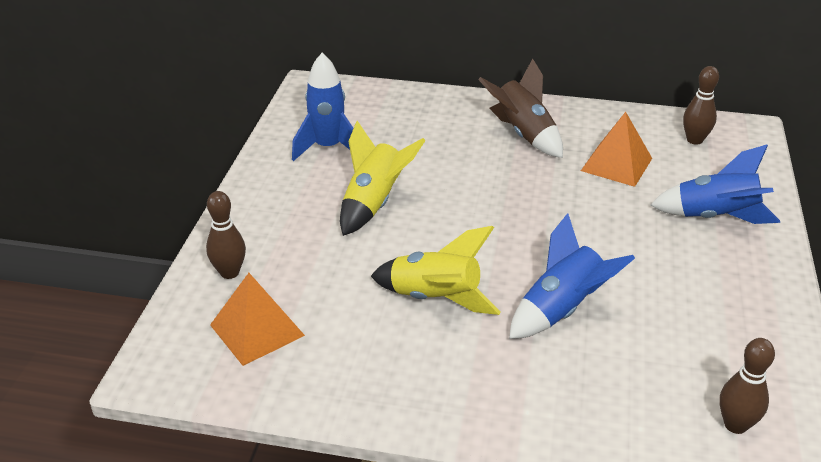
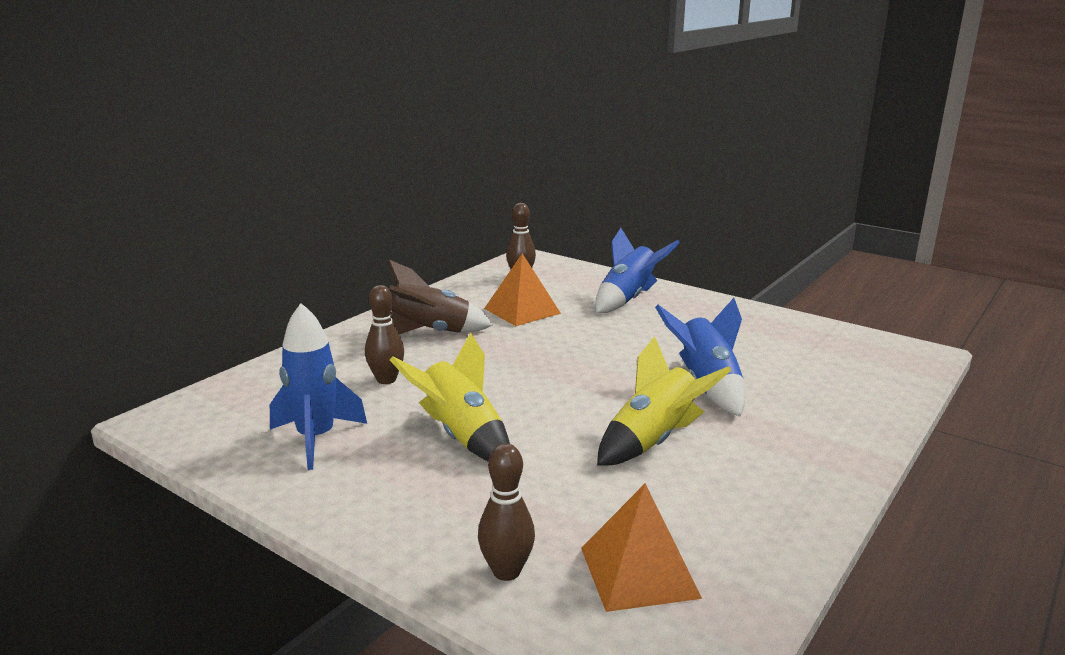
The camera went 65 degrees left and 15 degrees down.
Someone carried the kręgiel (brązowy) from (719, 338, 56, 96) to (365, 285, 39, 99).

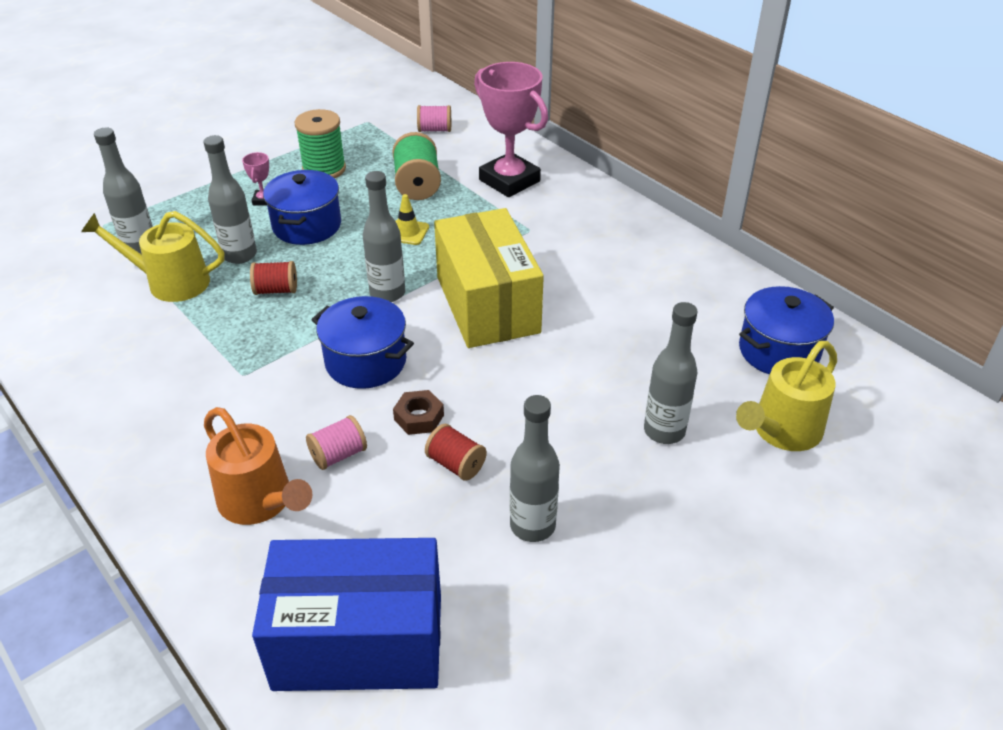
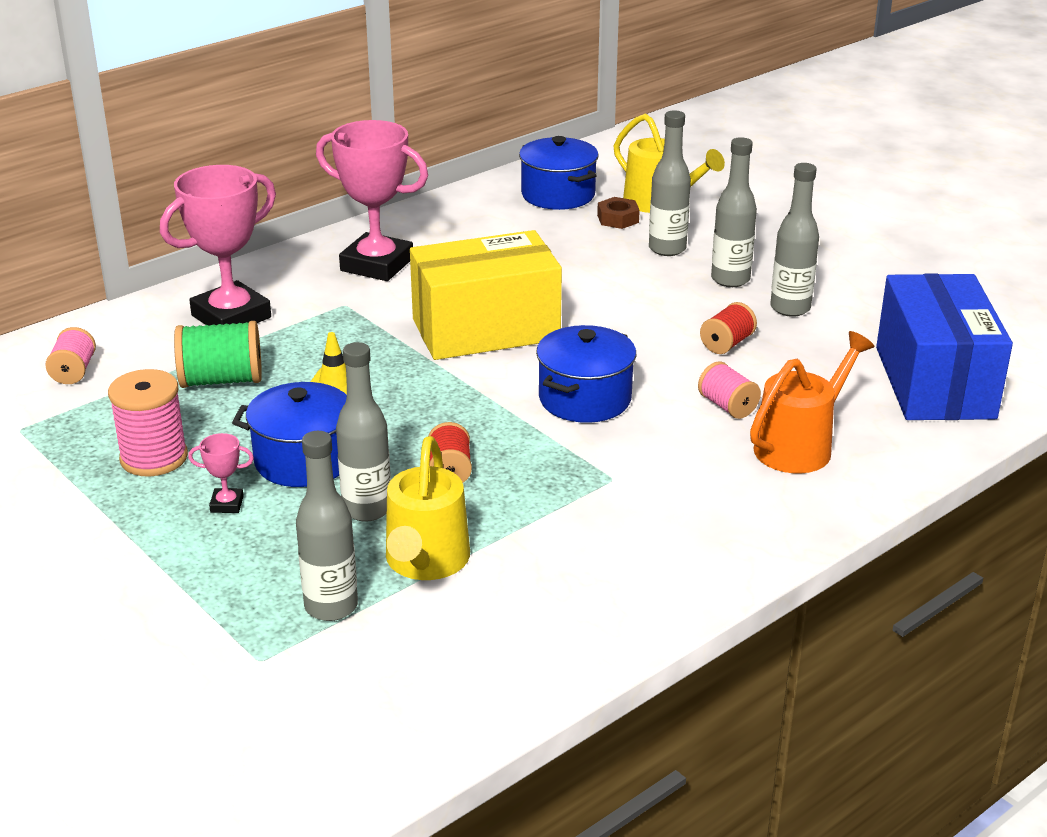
The camera went 90 degrees left and 10 degrees down.
Someone repainted the szpulka (zielony) at (295, 109, 51, 69), which became the szpulka (różowy) at (108, 369, 80, 108).
Someone carried the butelka (szary) from (362, 171, 43, 131) to (711, 137, 46, 150).
Someone carried the nakrętka (brązowy) from (393, 390, 51, 45) to (597, 197, 43, 32).
Someone put down the puchar (różowy) at (316, 120, 112, 161).

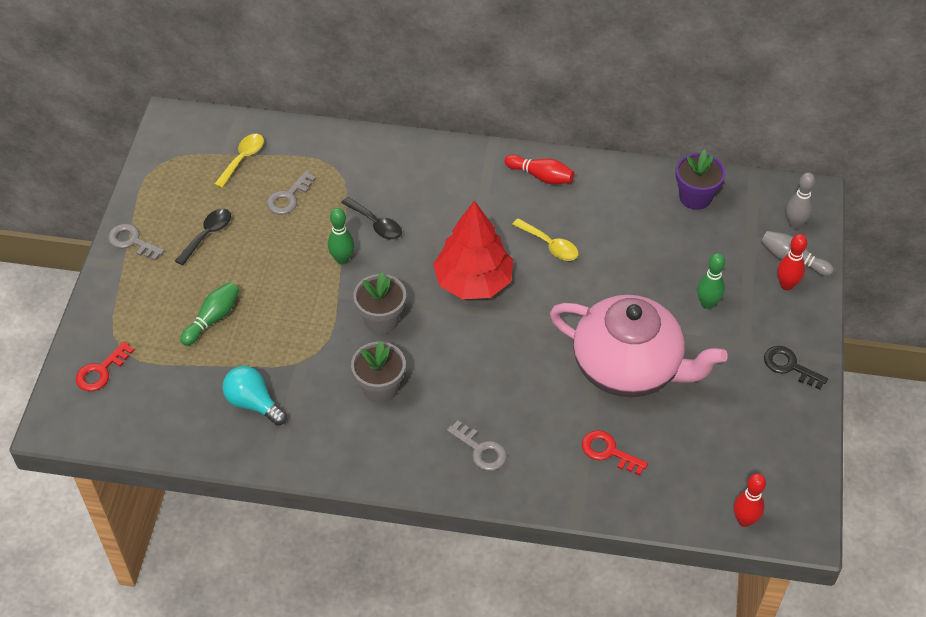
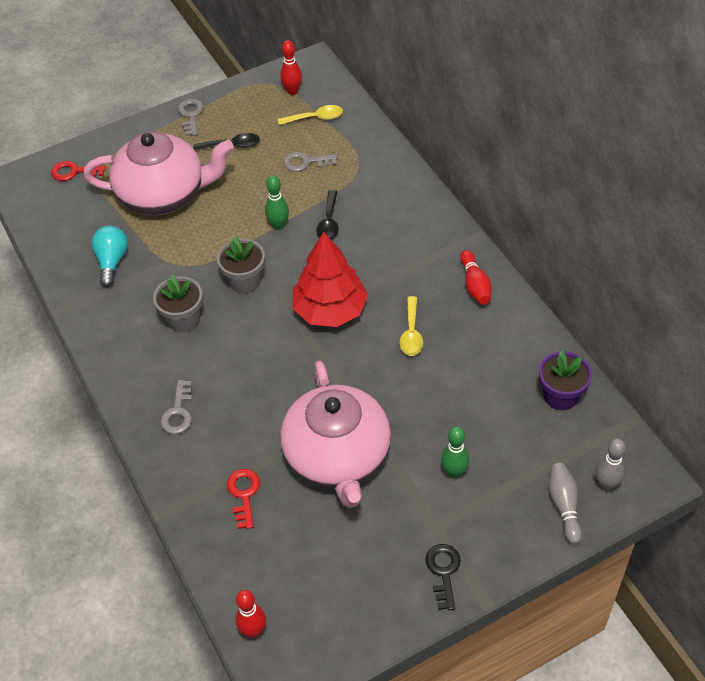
The camera went 55 degrees right and 0 degrees up.
Someone carried the kręgiel (czerwony) from (777, 234, 30, 56) to (280, 40, 22, 55).
Someone swapped the kręgiel (zielony) at (180, 282, 59, 64) for the imbryk (różowy) at (83, 131, 151, 84).

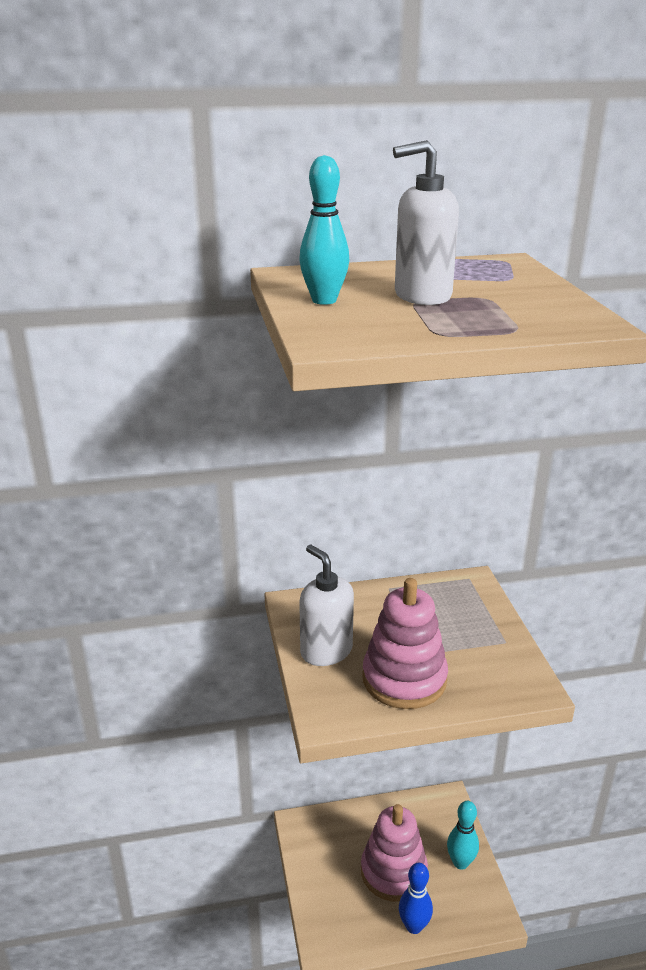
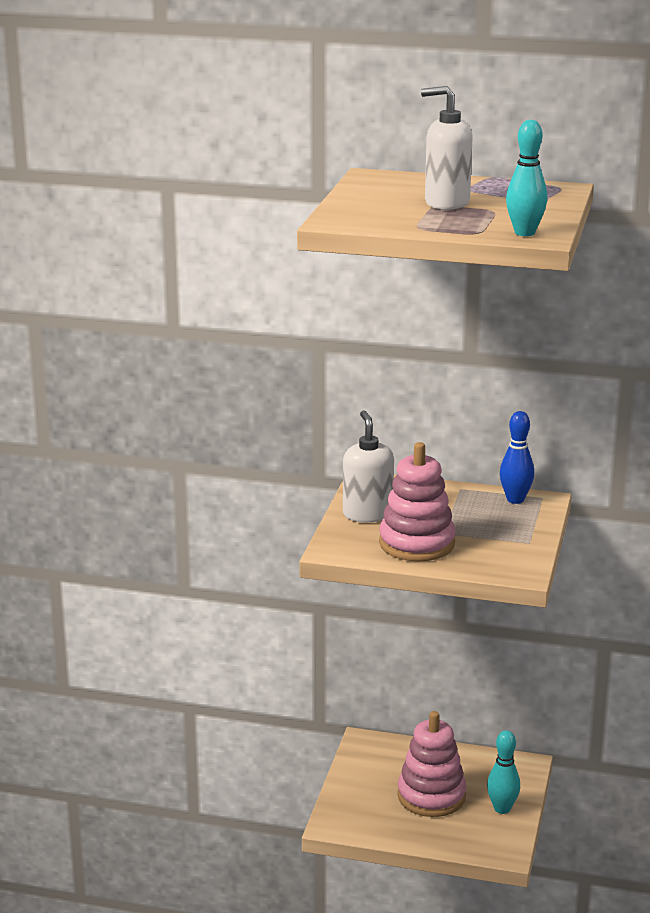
The camera went 25 degrees right and 5 degrees down.
Someone carried the kręgiel (turkusowy) from (299, 155, 50, 150) to (506, 120, 41, 116).
Someone carried the kręgiel (niebieski) from (399, 863, 34, 71) to (500, 411, 34, 93).

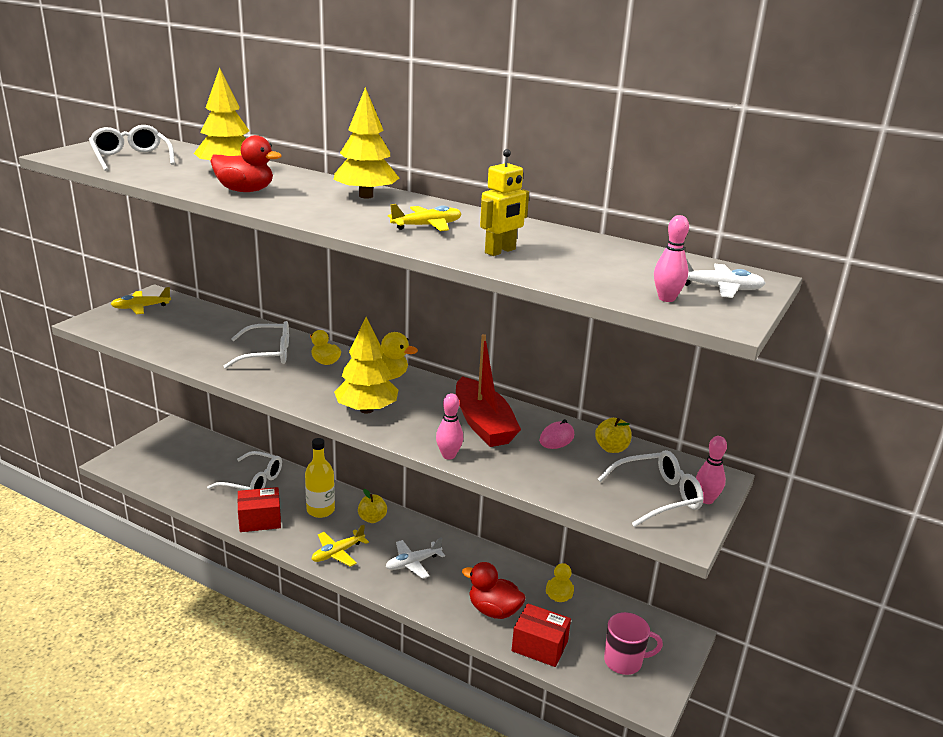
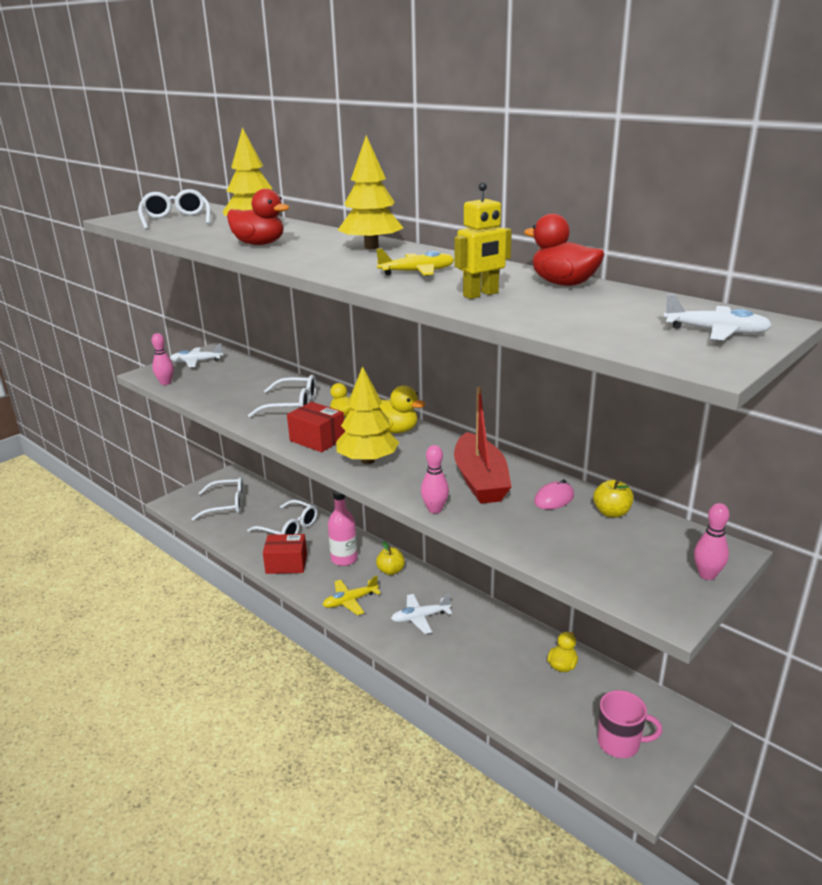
The camera went 15 degrees right and 0 degrees up.
Someone carried the kręgiel (różowy) from (654, 215, 35, 87) to (152, 333, 22, 52).
Someone repainted the samolot (żółty) at (111, 287, 60, 27), which became the samolot (biały) at (170, 343, 53, 24).
Someone repainted the butelka (żółty) at (305, 438, 30, 80), which became the butelka (różowy) at (328, 490, 30, 76).
Someone carried the okulary (biały) from (598, 450, 105, 77) to (192, 477, 52, 44).
Someone carried the kaczka (czerwony) from (462, 562, 64, 57) to (524, 214, 81, 72).
Someone carried the pudełko (czerwony) from (512, 603, 59, 64) to (287, 402, 58, 50).

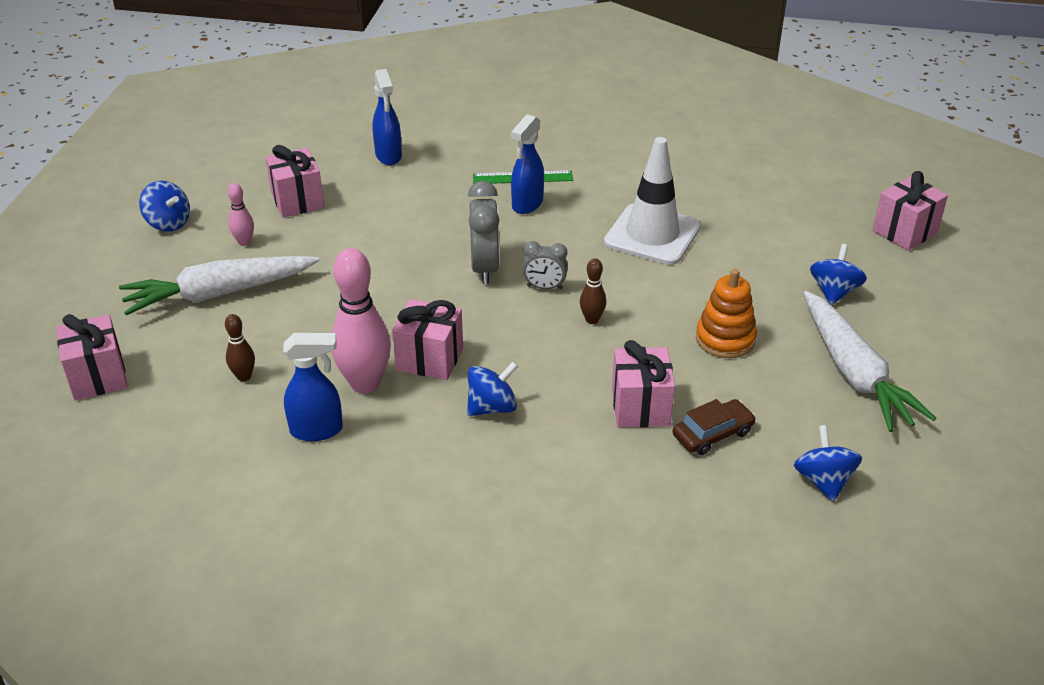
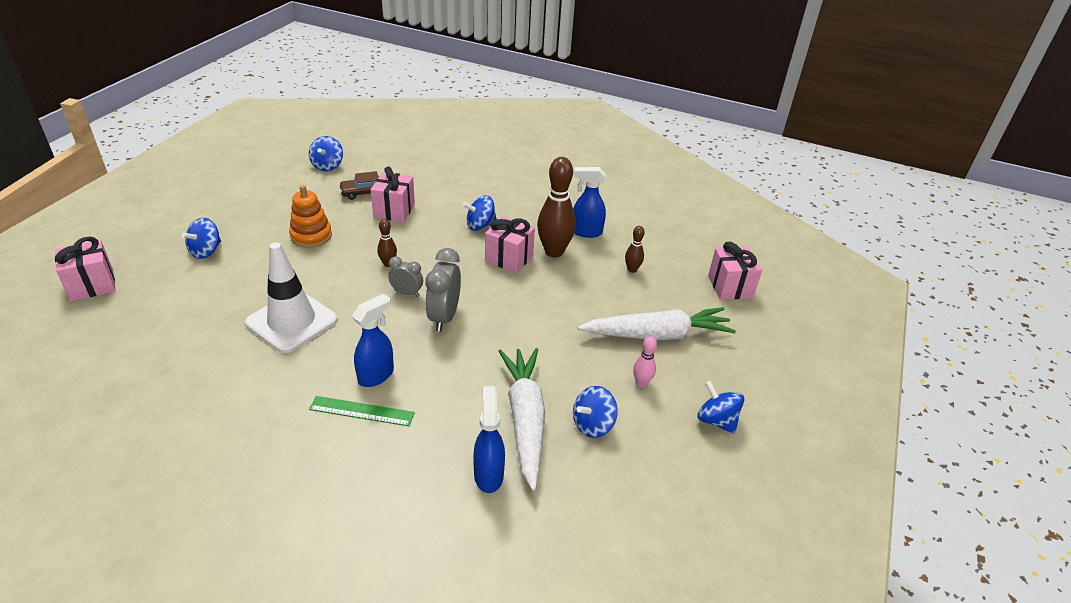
The camera went 170 degrees left and 0 degrees up.
Someone swapped the prezent (różowy) at (265, 145, 59, 73) for the bączek (niebieski) at (573, 386, 45, 52).
Someone repainted the kręgiel (różowy) at (331, 248, 60, 145), which became the kręgiel (brązowy) at (537, 157, 39, 100).
Someone carried the marchewka (biały) from (803, 291, 133, 141) to (499, 348, 46, 143).

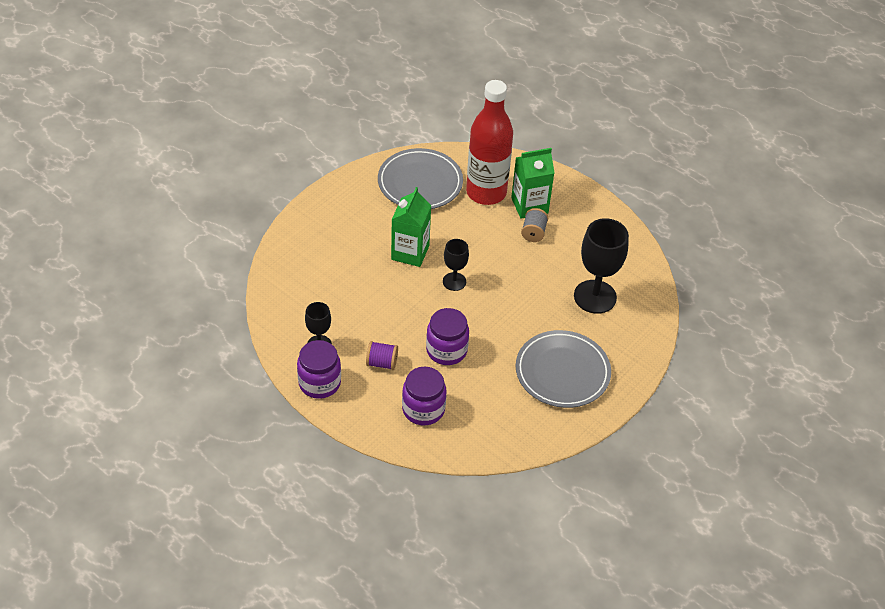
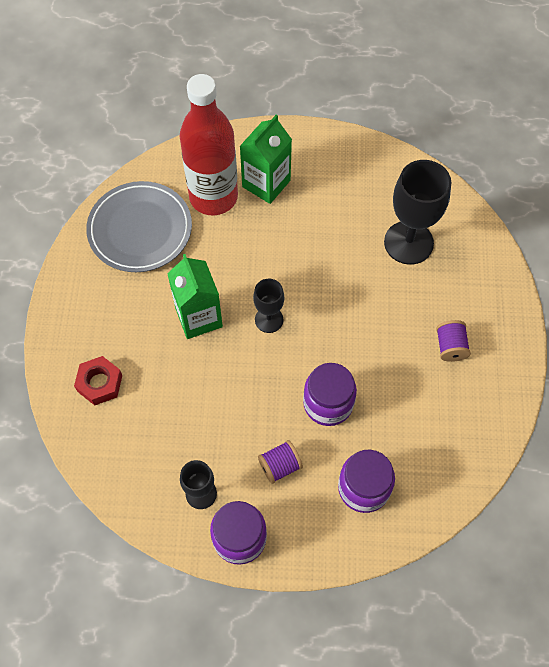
The camera went 35 degrees left and 15 degrees up.
Someone took away the szpulka (szary) at (521, 208, 27, 34).
Someone swapped the talerz (szary) at (516, 330, 95, 78) for the szpulka (fioletowy) at (436, 320, 35, 42).
Someone put down the nakrętka (czerwony) at (74, 356, 48, 49).

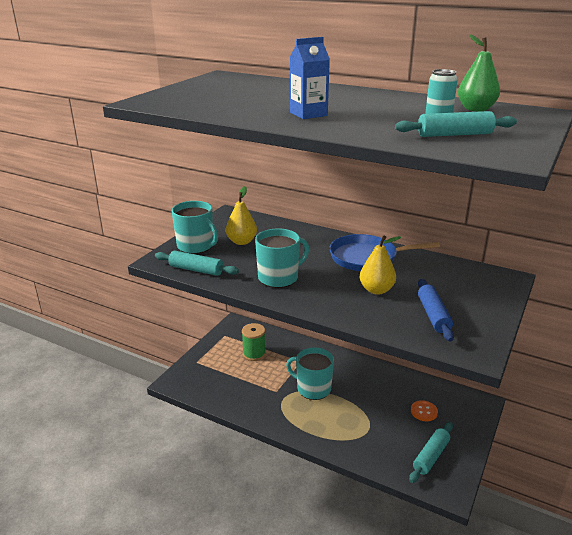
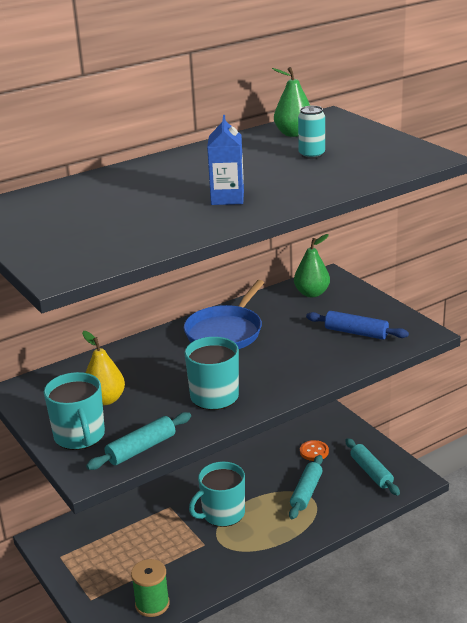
The camera went 60 degrees left and 0 degrees up.
Someone carried the wałek do ciasta (turkusowy) from (395, 111, 122, 26) to (289, 455, 34, 64).
Someone rotated the kubek (turkusowy) at (172, 201, 46, 53) by 90 degrees clockwise.
Someone took away the gruszka (żółty) at (360, 235, 41, 60).
Someone carried the szpulka (zielony) from (242, 323, 24, 38) to (131, 559, 39, 58).
Someone put down the gruszka (zielony) at (294, 234, 36, 63).

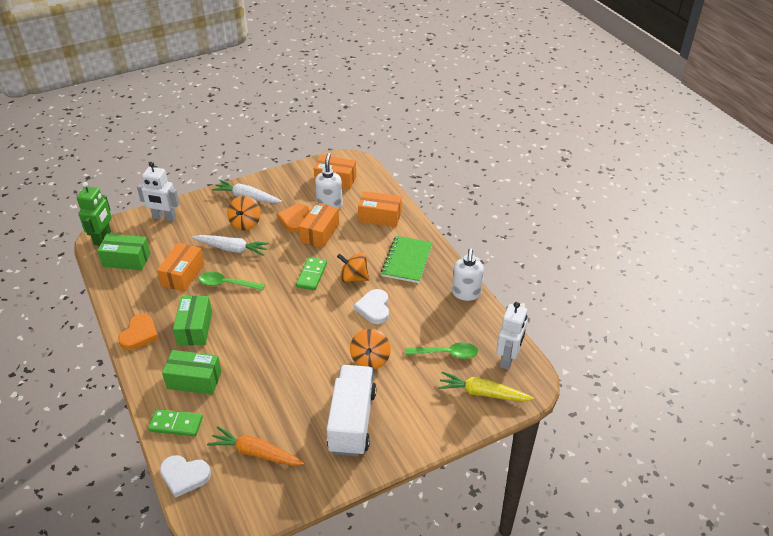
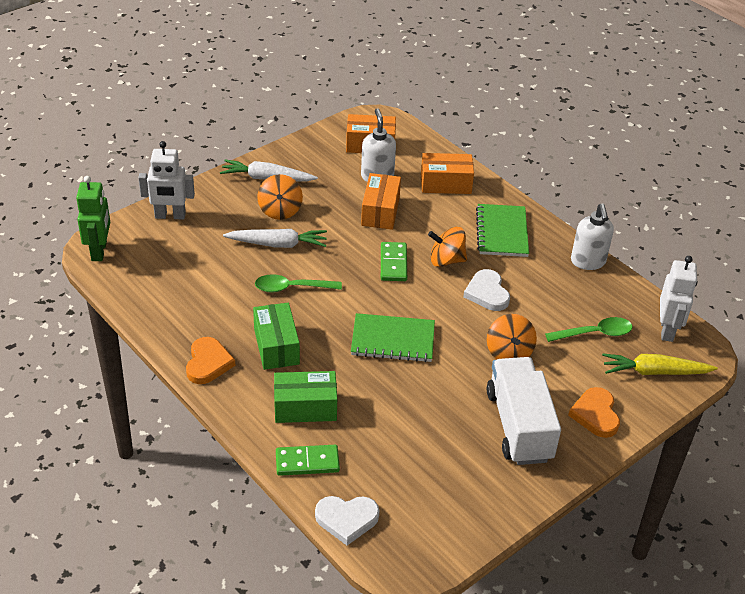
The camera went 15 degrees left and 0 degrees up.
Someone carried the serce (pomarańczowy) from (277, 204, 32, 28) to (568, 387, 52, 51).
Someone took away the pudełko (zielony) at (97, 234, 54, 36).
Someone took away the pudełko (pomarańczowy) at (157, 243, 47, 49).
Someone took away the marchewka (pomarańczowy) at (207, 426, 98, 40).
Someone put down the zeszyt (zielony) at (351, 313, 84, 49).

